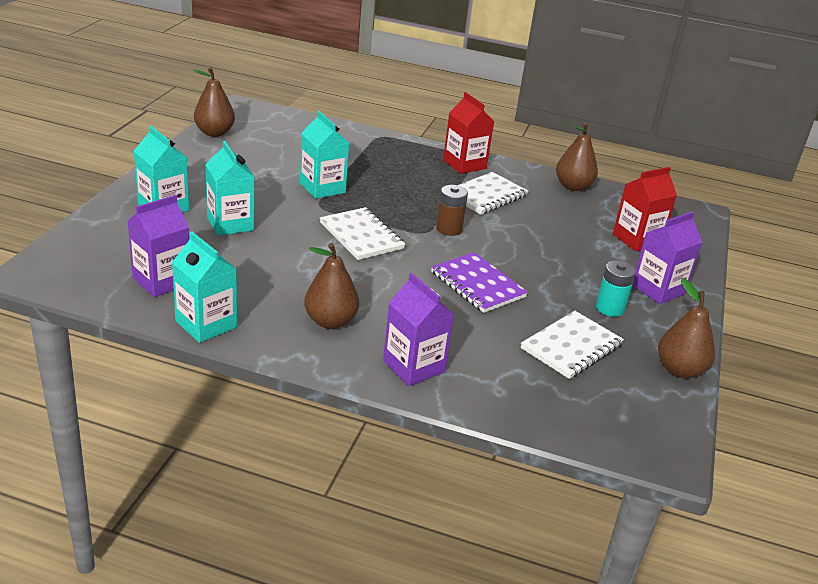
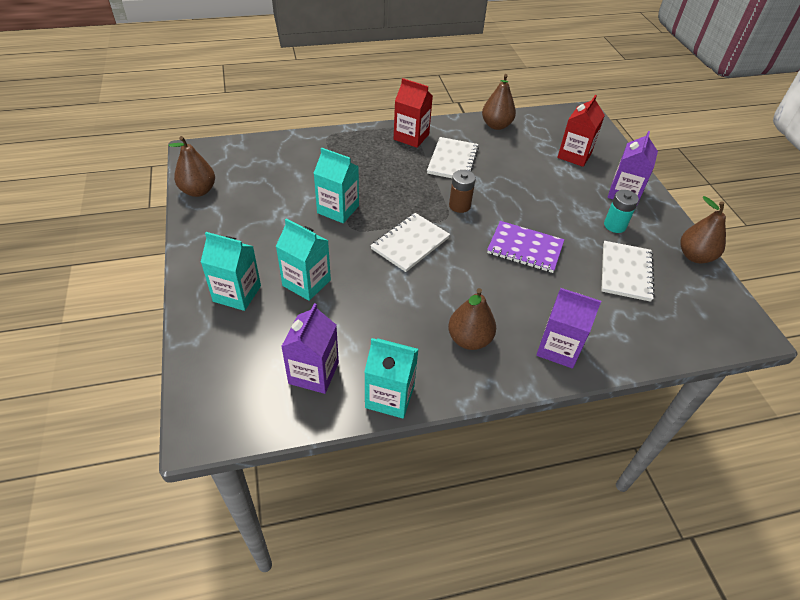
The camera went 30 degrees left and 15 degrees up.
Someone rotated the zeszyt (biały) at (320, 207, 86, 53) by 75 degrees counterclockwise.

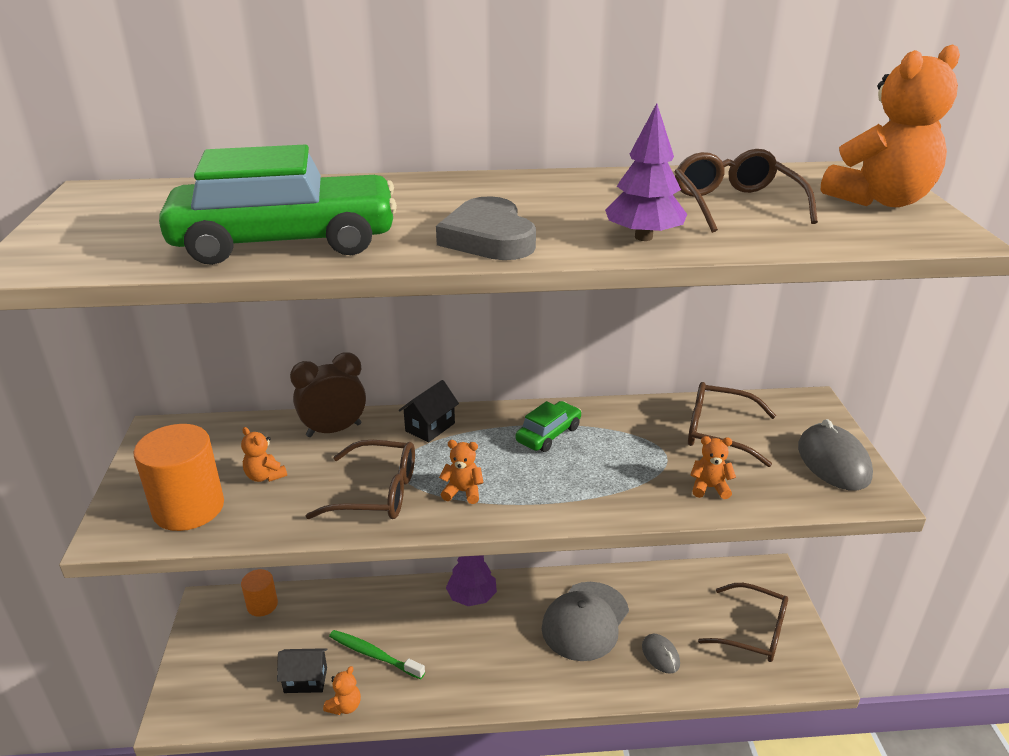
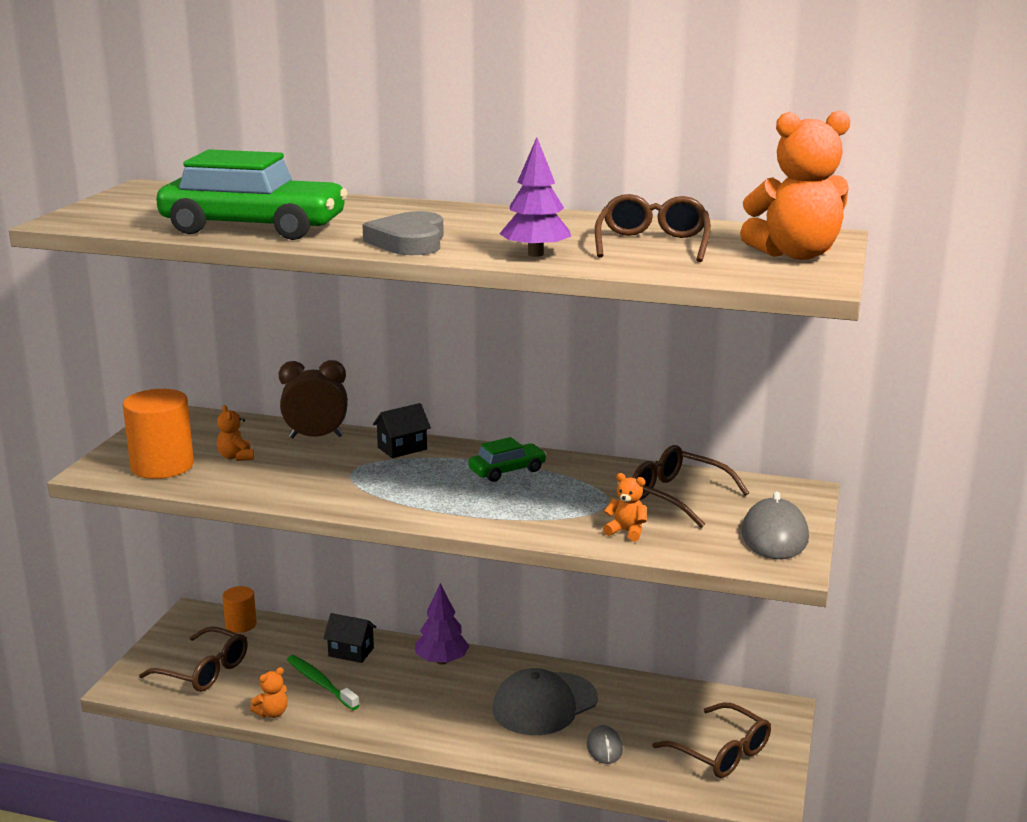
The camera went 20 degrees right and 10 degrees down.
Someone carried the okulary (brązowy) from (306, 440, 109, 79) to (139, 627, 109, 65).
Someone took away the miś (pomarańczowy) at (439, 440, 44, 64).
Someone carried the domek (czarny) from (277, 648, 51, 45) to (323, 613, 54, 50).

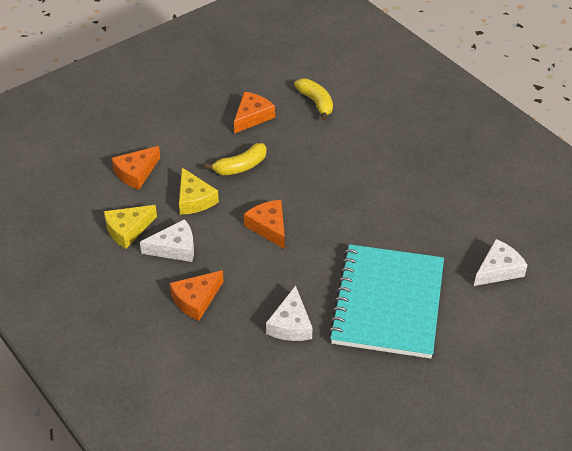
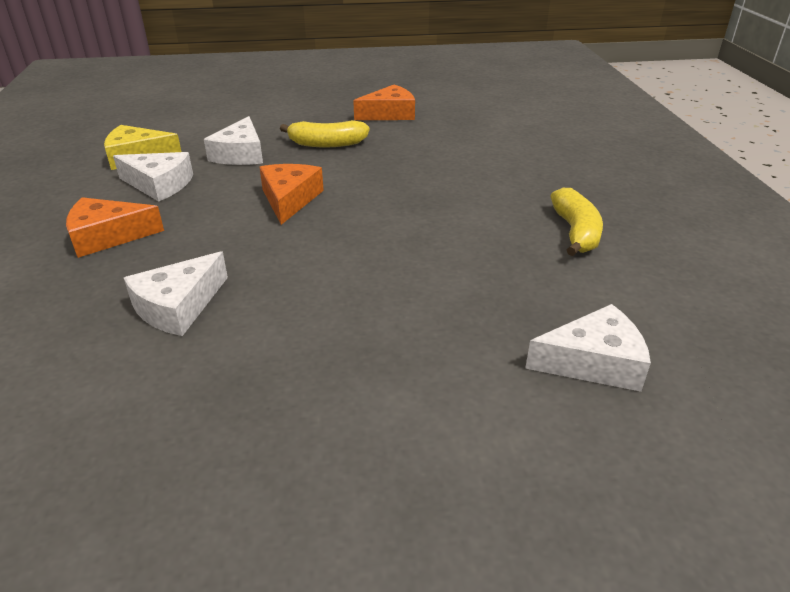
The camera went 30 degrees right and 10 degrees down.
Someone carried the banan (żółty) from (294, 79, 39, 41) to (550, 188, 53, 68).
Someone took away the ser (pomarańczowy) at (112, 146, 48, 44).
Someone repainted the ser (żółty) at (179, 168, 40, 47), which became the ser (biały) at (204, 116, 59, 49).
Someone took away the zeszyt (turkusowy) at (328, 244, 116, 115).

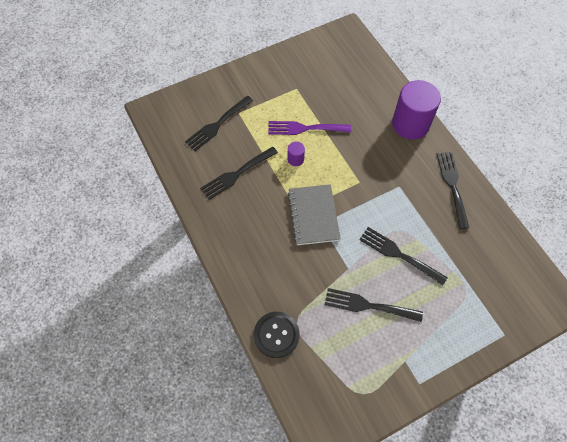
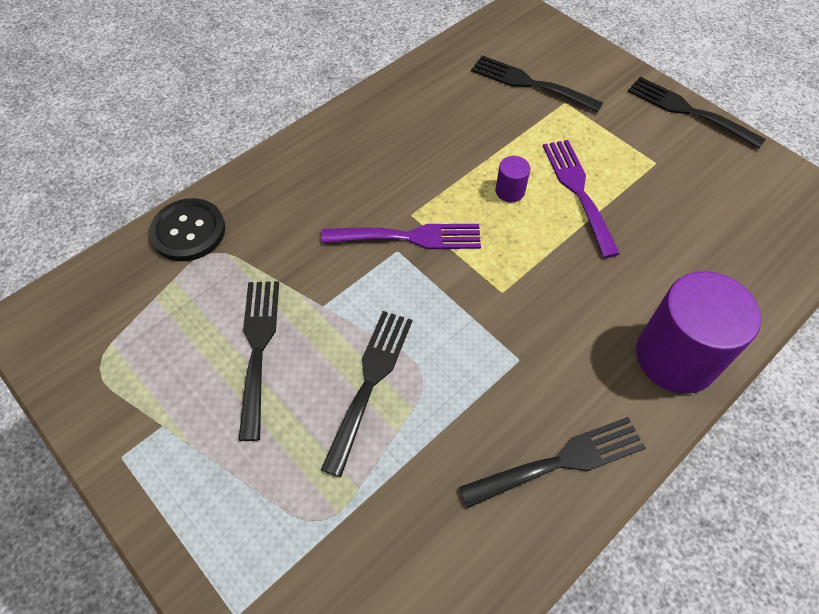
The camera went 75 degrees right and 5 degrees down.
Someone carried the widelec (czarny) from (200, 147, 78, 53) to (627, 77, 139, 72).
Someone swapped the zeszyt (szary) at (288, 184, 53, 61) for the widelec (fioletowy) at (321, 224, 160, 25).

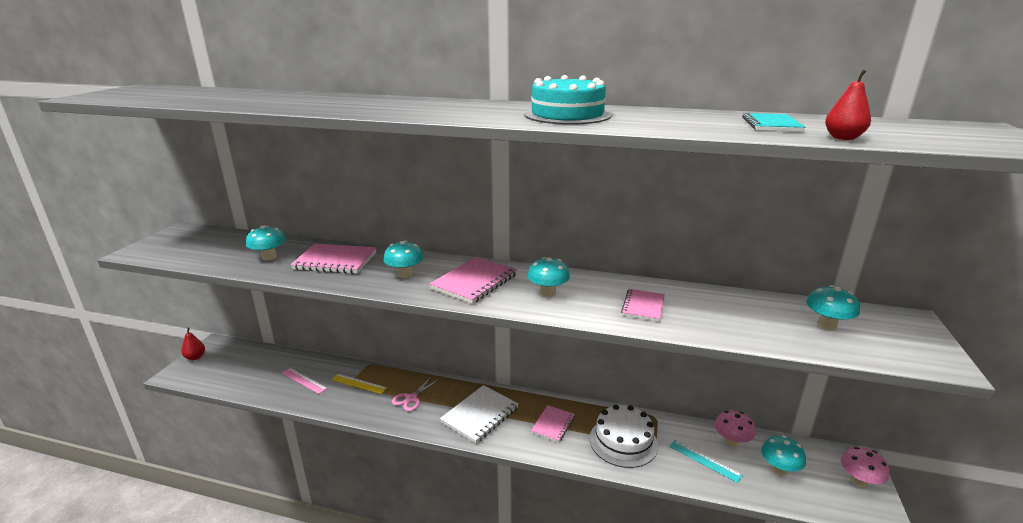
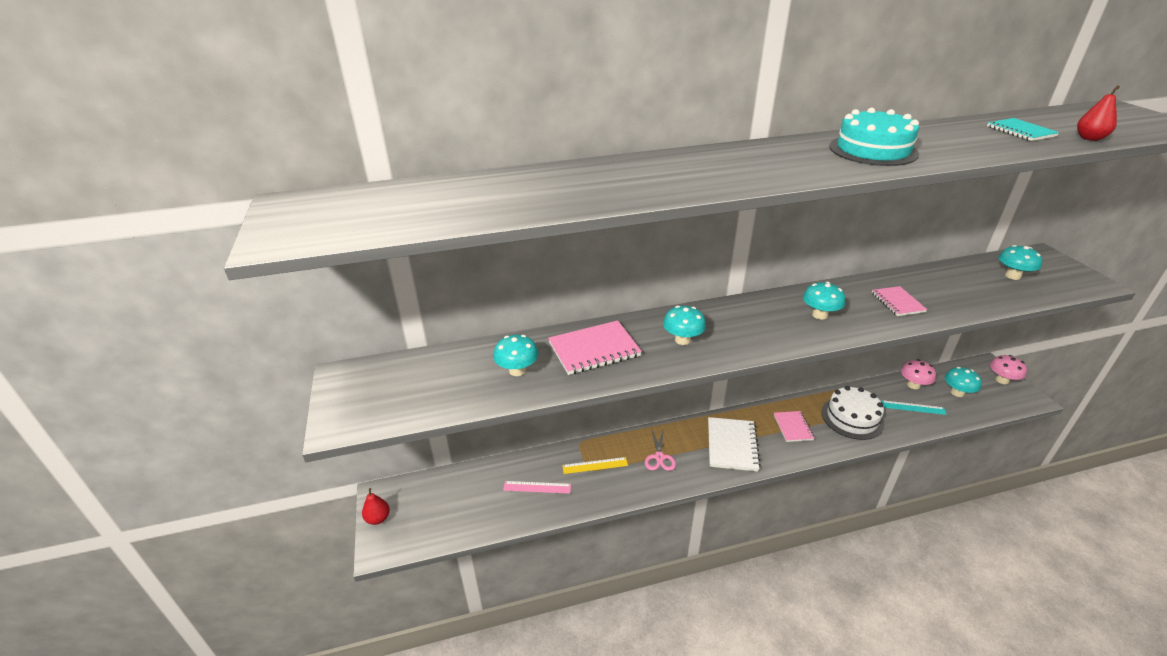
The camera went 30 degrees left and 10 degrees up.
Someone took away the zeszyt (różowy) at (429, 257, 88, 47).

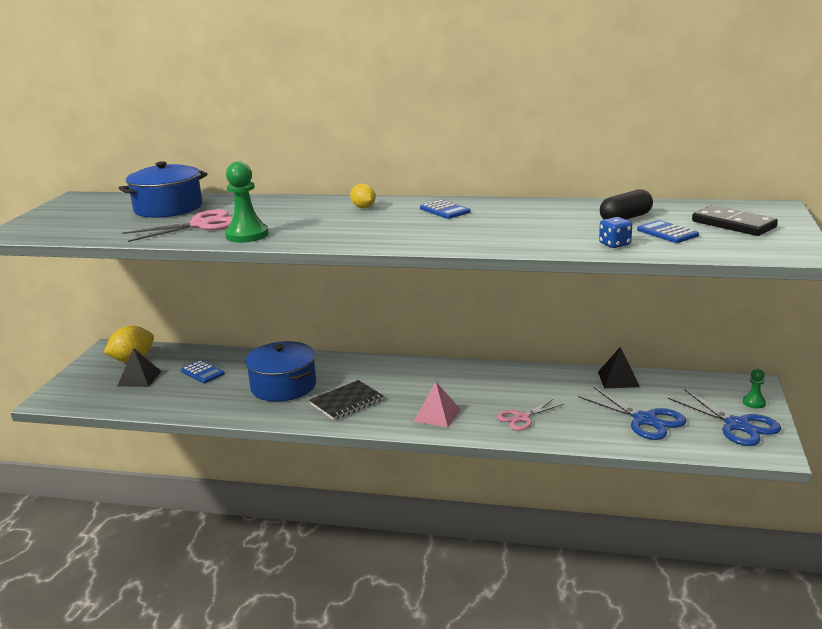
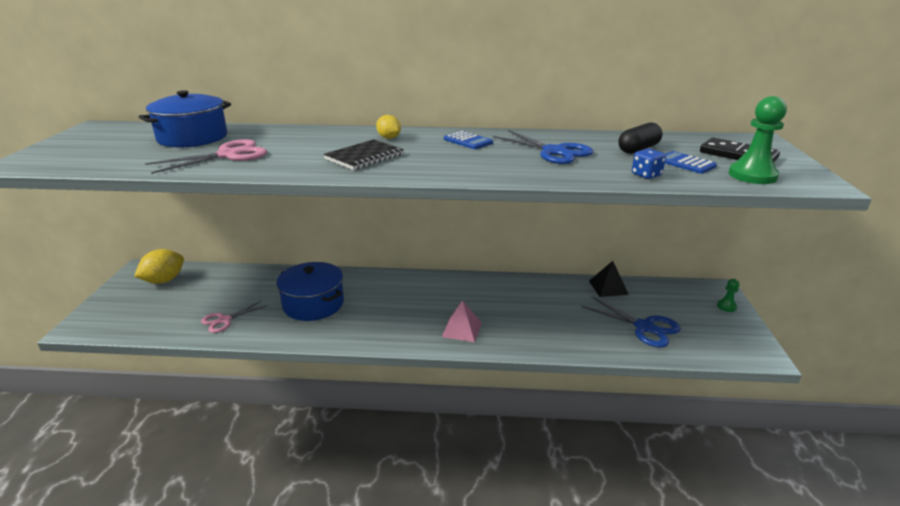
The camera went 10 degrees left and 5 degrees up.
Someone carried the pionek (zielony) from (225, 161, 44, 82) to (728, 96, 59, 88).
Someone took away the piramida (czarny) at (117, 348, 44, 39).
Someone took away the kalkulator (niebieski) at (181, 360, 44, 23).
Someone carried the zeszyt (czarny) from (309, 380, 74, 40) to (323, 139, 81, 31).
Someone carried the nożyczki (niebieski) from (668, 389, 113, 57) to (493, 130, 101, 34).
Someone carried the nożyczki (różowy) from (497, 398, 67, 33) to (201, 300, 67, 33).

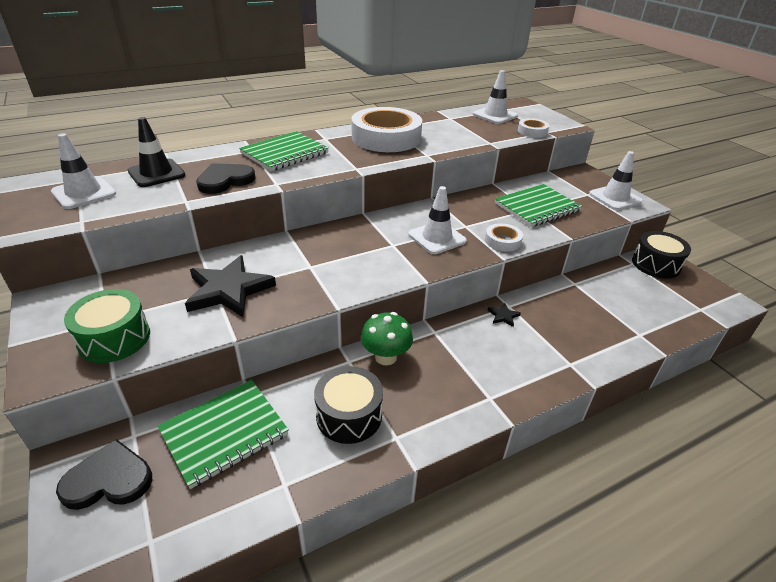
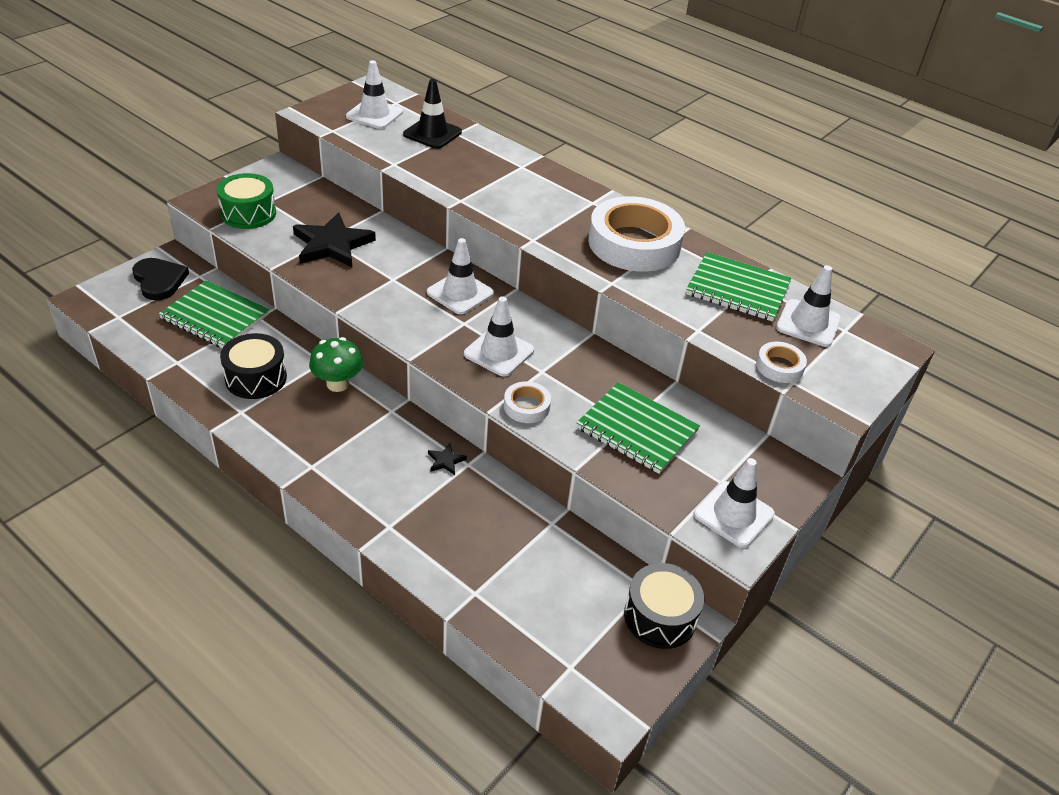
The camera went 65 degrees right and 5 degrees up.
Someone carried the zeszyt (zielony) from (239, 131, 90, 40) to (686, 252, 106, 70).
Someone took away the serce (czarny) at (196, 163, 59, 31).
Someone put down the pachołek (biały) at (427, 238, 67, 76).

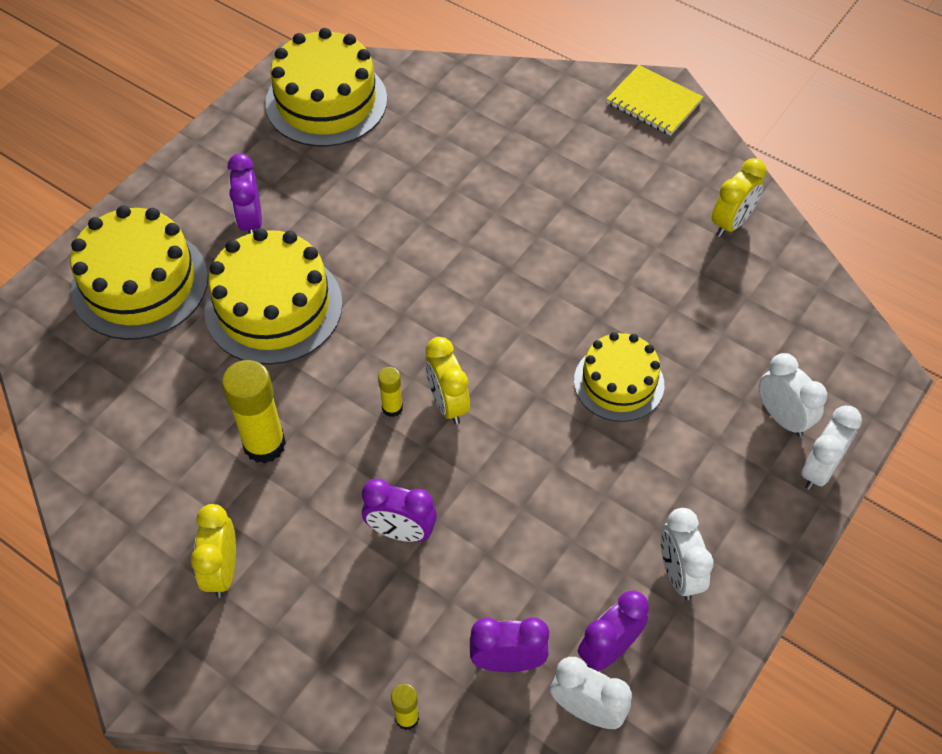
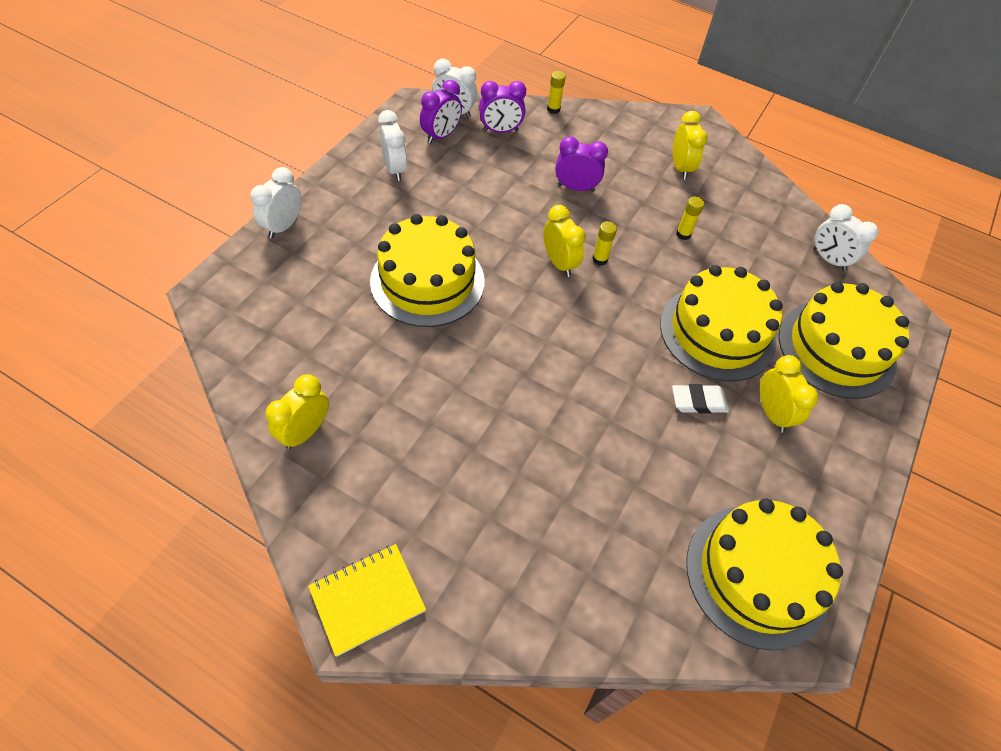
The camera went 170 degrees right and 0 degrees up.
Someone rotated the zeszyt (żółty) at (606, 65, 97, 71) by 60 degrees counterclockwise.
Someone repainted the budzik (fioletowy) at (228, 153, 34, 81), which became the budzik (żółty) at (760, 355, 58, 77).
Someone scaled the tort (żółty) at (574, 332, 90, 90) by 1.58.
Someone carried the budzik (biały) from (759, 353, 68, 84) to (813, 204, 65, 67).
Someone scaled the klej w sztyfcie (żółty) at (222, 360, 64, 103) by 0.50.
Someone put down the gumka do mazania (biały) at (672, 384, 57, 30).

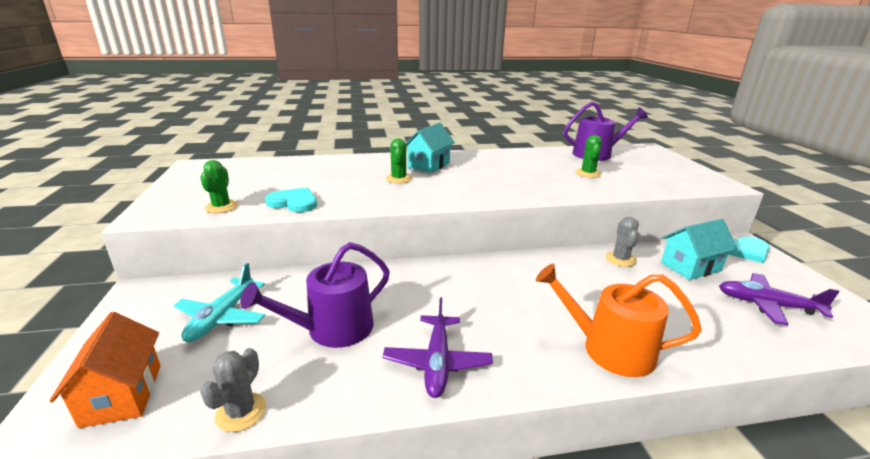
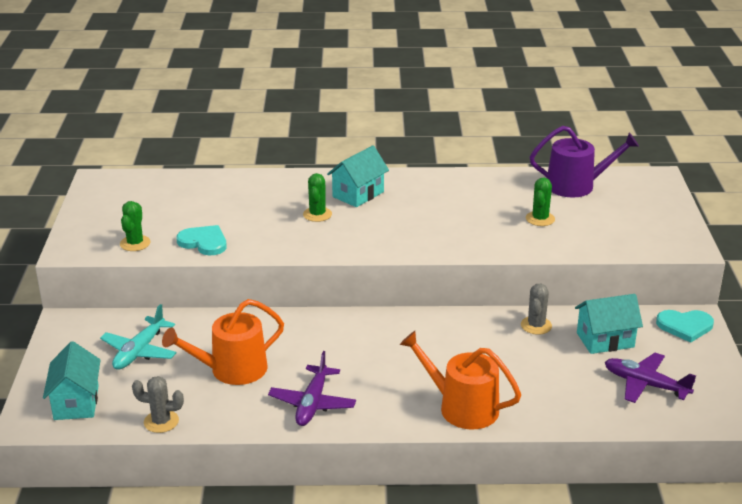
The camera went 10 degrees right and 5 degrees up.
Someone repainted the konewka (fioletowy) at (240, 242, 150, 106), which became the konewka (pomarańczowy) at (162, 299, 122, 86).
Someone repainted the domek (pomarańczowy) at (49, 312, 112, 116), which became the domek (turkusowy) at (43, 341, 58, 79).
Someone rotated the kaktus (szary) at (200, 348, 66, 84) by 75 degrees clockwise.

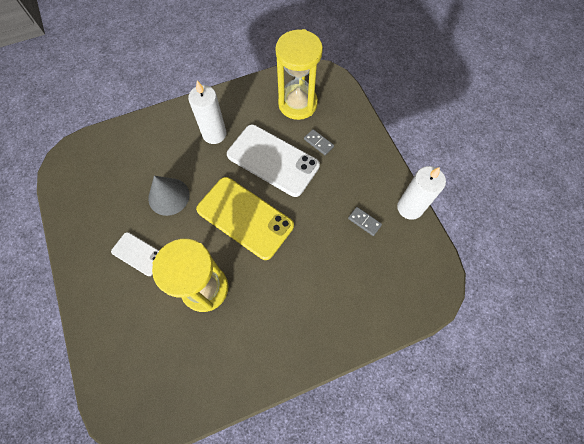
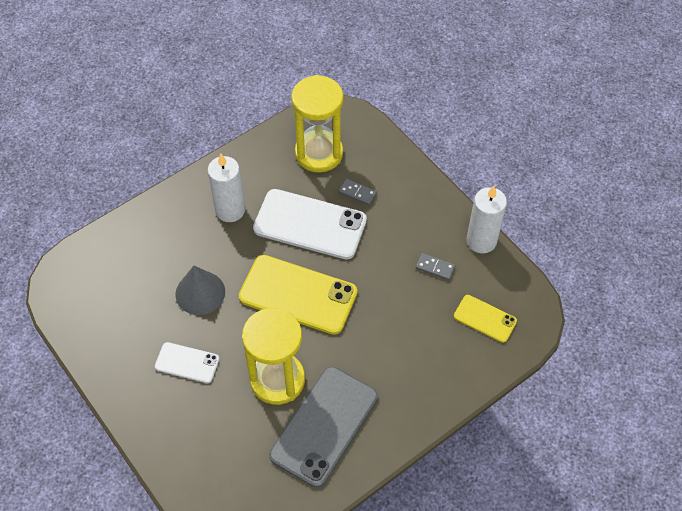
The camera went 15 degrees left and 10 degrees down.
Someone put down the telefon (żółty) at (454, 295, 63, 48).
Someone put down the telefon (szary) at (269, 366, 109, 122).

